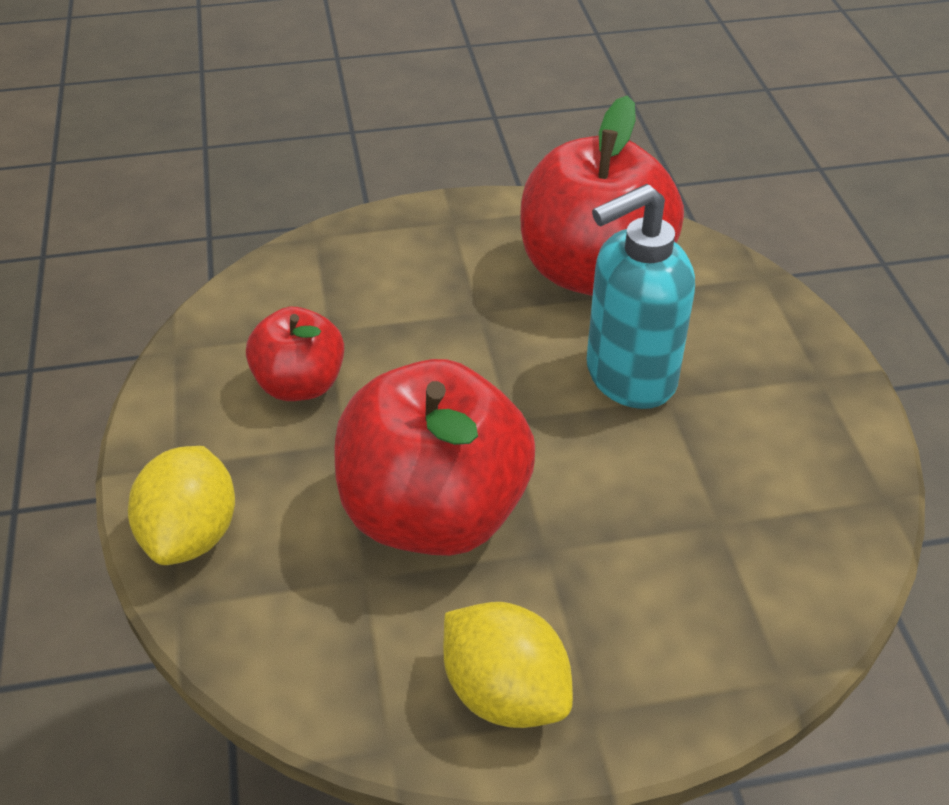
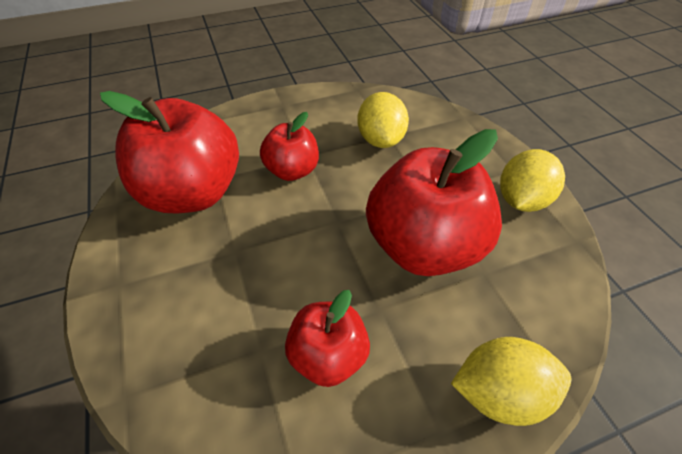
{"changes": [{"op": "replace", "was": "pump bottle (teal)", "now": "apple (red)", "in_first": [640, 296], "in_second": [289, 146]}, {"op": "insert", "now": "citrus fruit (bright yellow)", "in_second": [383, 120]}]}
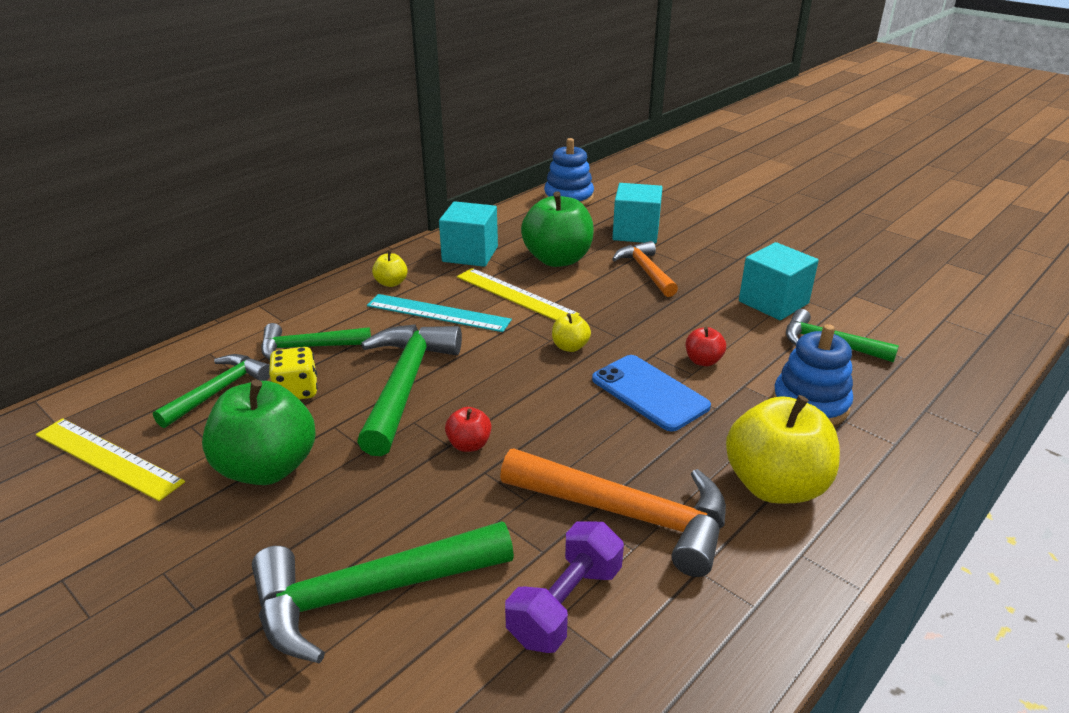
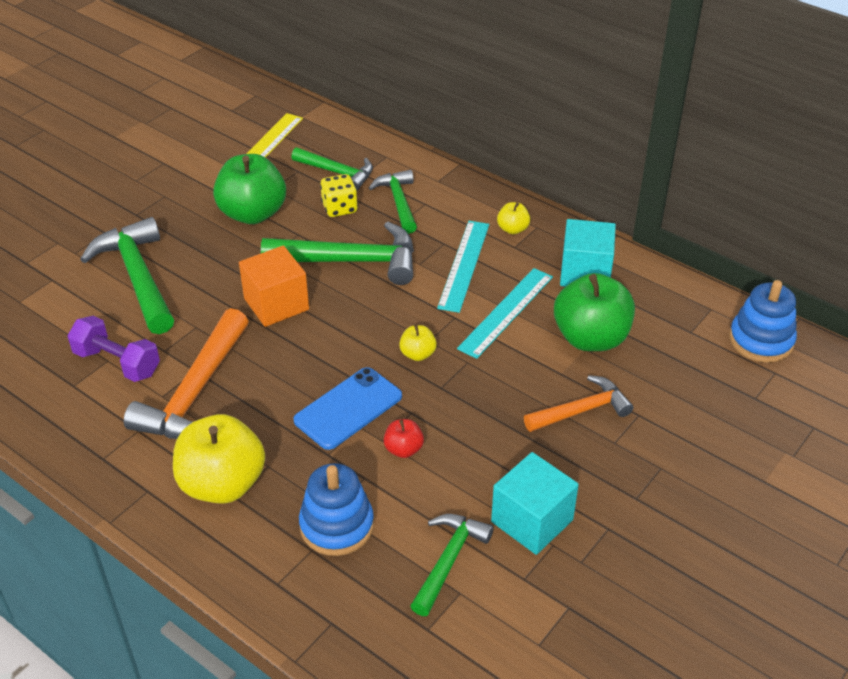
{"changes": [{"op": "delete", "was": "cube (teal)", "in_first": [637, 213]}, {"op": "recolor", "was": "measuring stick (bright yellow)", "now": "measuring stick (teal)", "in_first": [518, 294], "in_second": [505, 313]}, {"op": "replace", "was": "apple (red)", "now": "cube (orange)", "in_first": [468, 429], "in_second": [274, 286]}]}
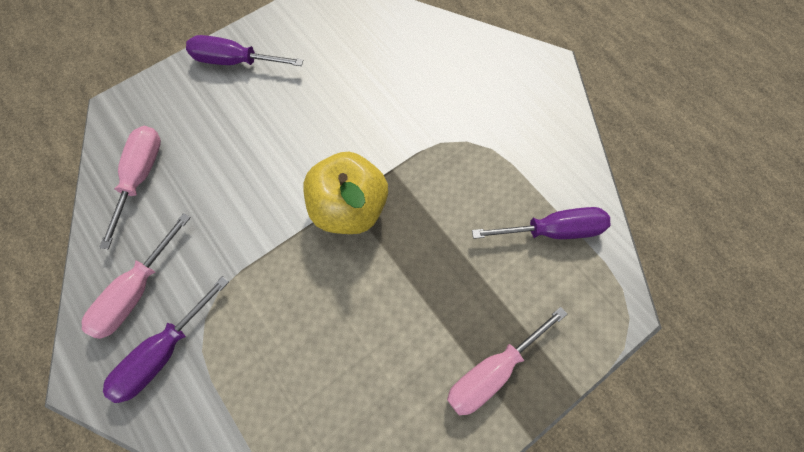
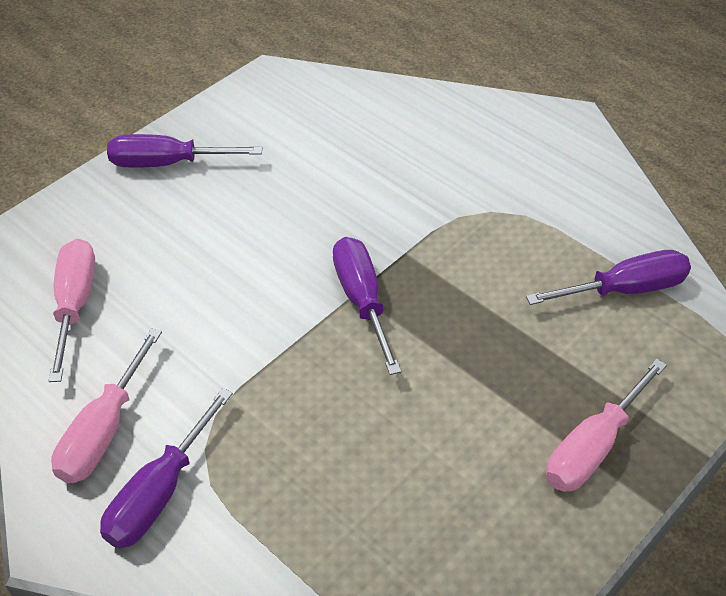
{"changes": [{"op": "replace", "was": "apple (bright yellow)", "now": "hand screwdriver (royal purple)", "in_first": [345, 193], "in_second": [367, 306]}]}
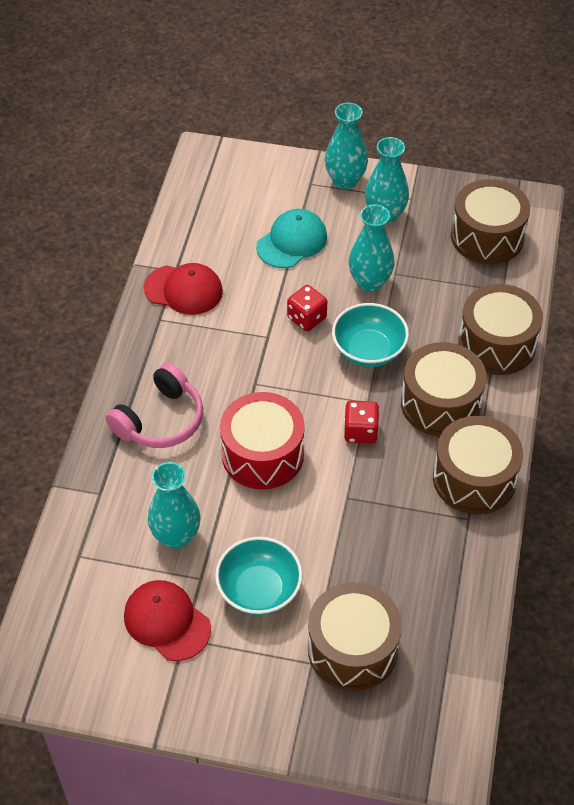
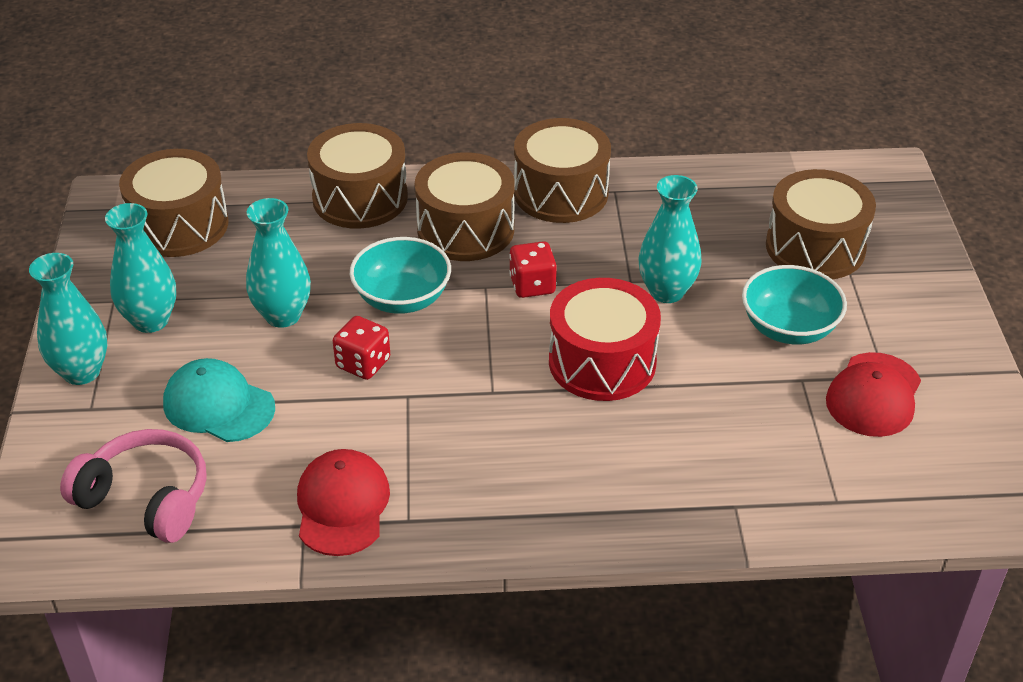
{"changes": [{"op": "move", "was": "over-ear headphones (rose-pink)", "in_first": [154, 405], "in_second": [133, 486]}, {"op": "move", "was": "flower vase (teal)", "in_first": [174, 505], "in_second": [670, 239]}]}
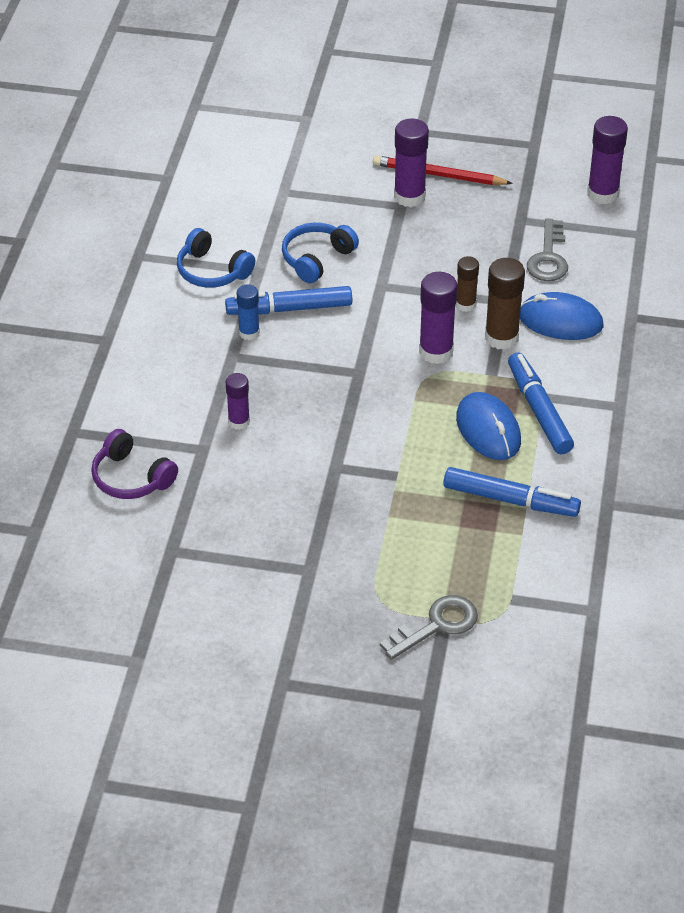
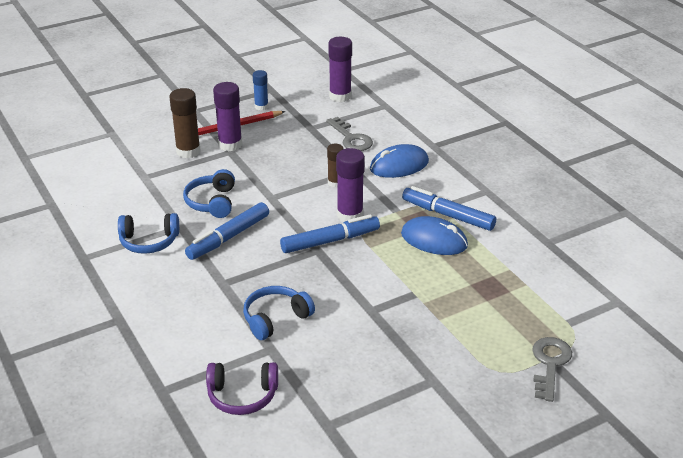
{"changes": [{"op": "move", "was": "glue stick (dark brown)", "in_first": [505, 304], "in_second": [185, 123]}, {"op": "move", "was": "glue stick (blue)", "in_first": [248, 312], "in_second": [260, 90]}, {"op": "replace", "was": "glue stick (royal purple)", "now": "over-ear headphones (blue)", "in_first": [238, 401], "in_second": [279, 313]}, {"op": "move", "was": "marker pen (blue)", "in_first": [512, 492], "in_second": [330, 233]}]}
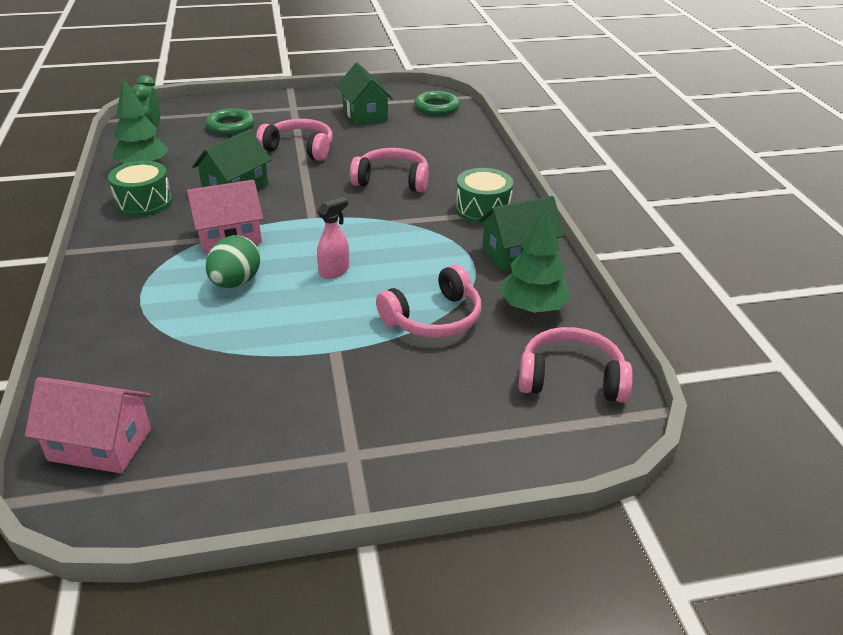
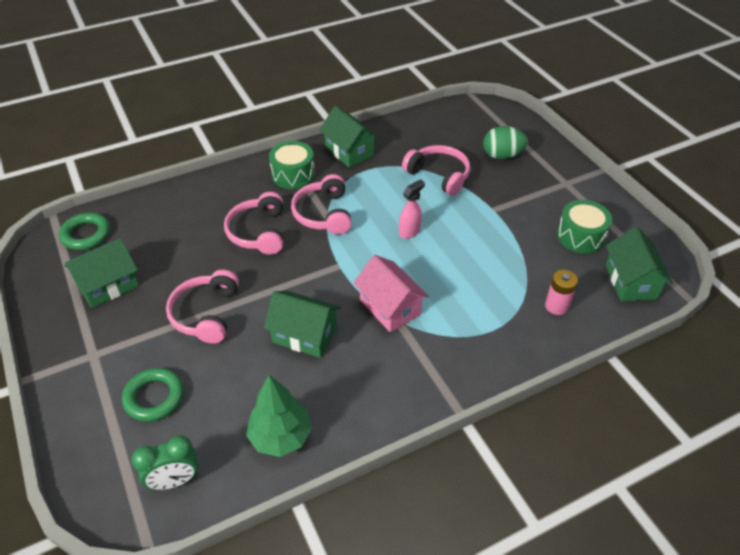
{"changes": [{"op": "move", "was": "drum (emerald)", "in_first": [140, 189], "in_second": [584, 227]}, {"op": "rotate", "was": "spray cleaner (rose-pink)", "in_first": [333, 238], "in_second": [412, 209], "clockwise": 105}, {"op": "delete", "was": "toy tree (emerald)", "in_first": [535, 259]}, {"op": "move", "was": "egg shape (emerald)", "in_first": [233, 261], "in_second": [505, 142]}, {"op": "move", "was": "over-ear headphones (rose-pink)", "in_first": [576, 365], "in_second": [321, 204]}, {"op": "recolor", "was": "cottage (rose-pink)", "now": "cottage (emerald)", "in_first": [88, 425], "in_second": [639, 264]}, {"op": "insert", "now": "power cell (rose-pink)", "in_second": [561, 292]}]}
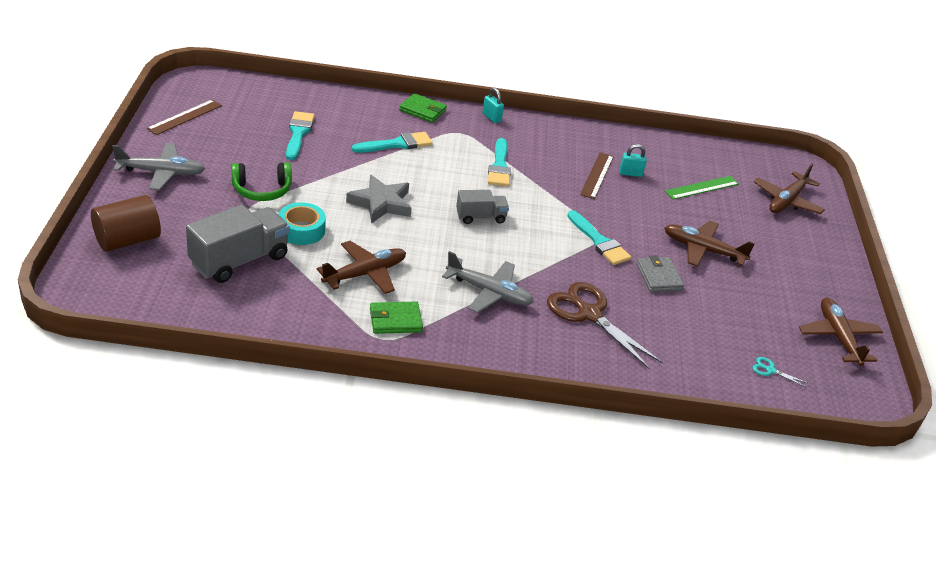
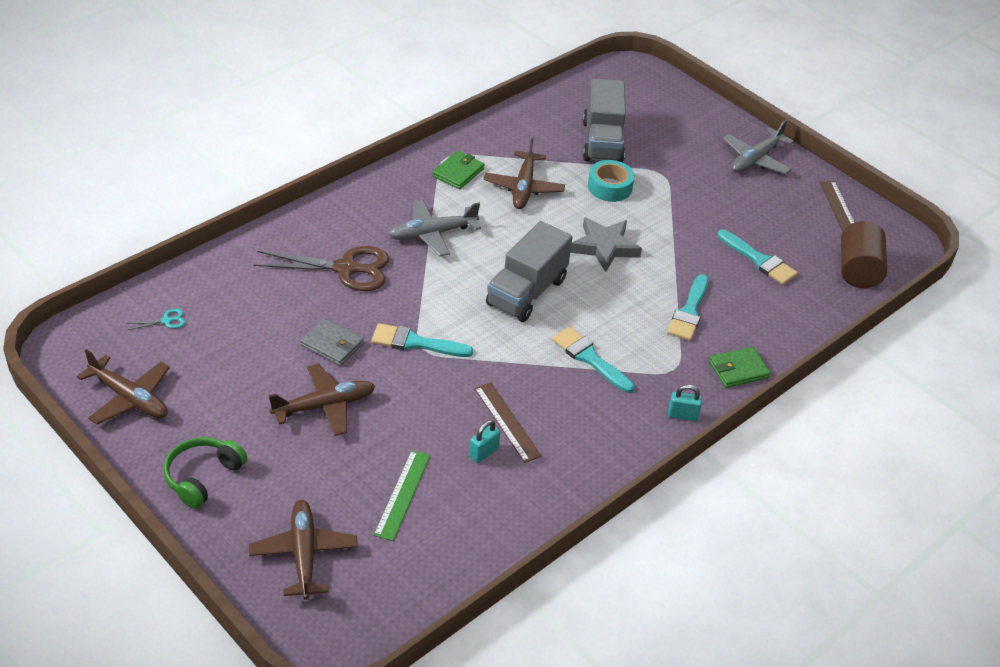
{"changes": [{"op": "move", "was": "over-ear headphones (emerald)", "in_first": [261, 181], "in_second": [205, 473]}, {"op": "resize", "was": "truck (ash-grey)", "in_first": [482, 207], "in_second": [529, 271], "ratio": 1.77}, {"op": "move", "was": "solid cylinder (dark brown)", "in_first": [126, 223], "in_second": [864, 254]}]}
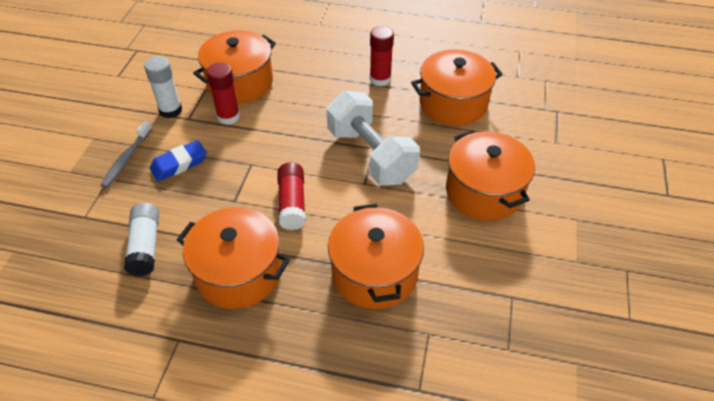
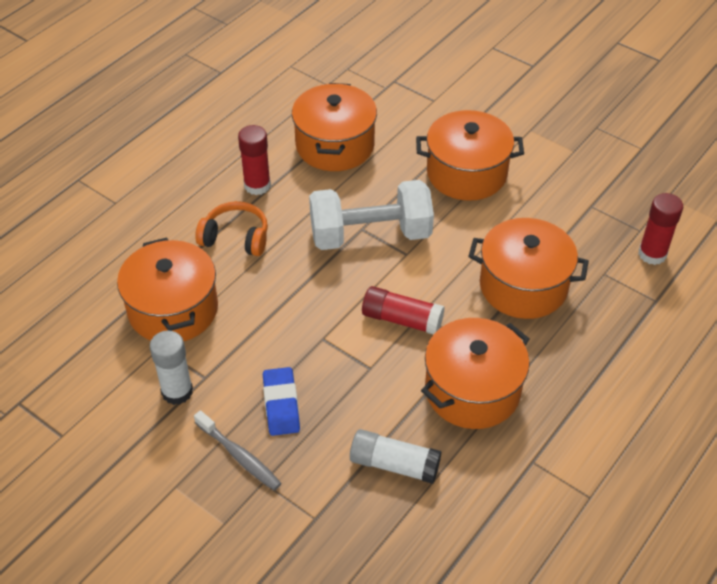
{"changes": [{"op": "move", "was": "glue stick (red)", "in_first": [223, 93], "in_second": [660, 229]}, {"op": "insert", "now": "over-ear headphones (orange)", "in_second": [231, 228]}]}
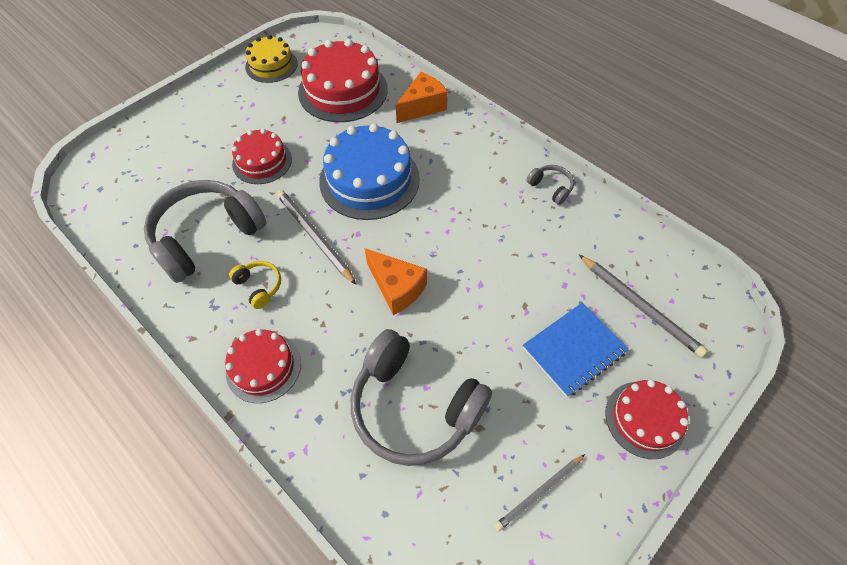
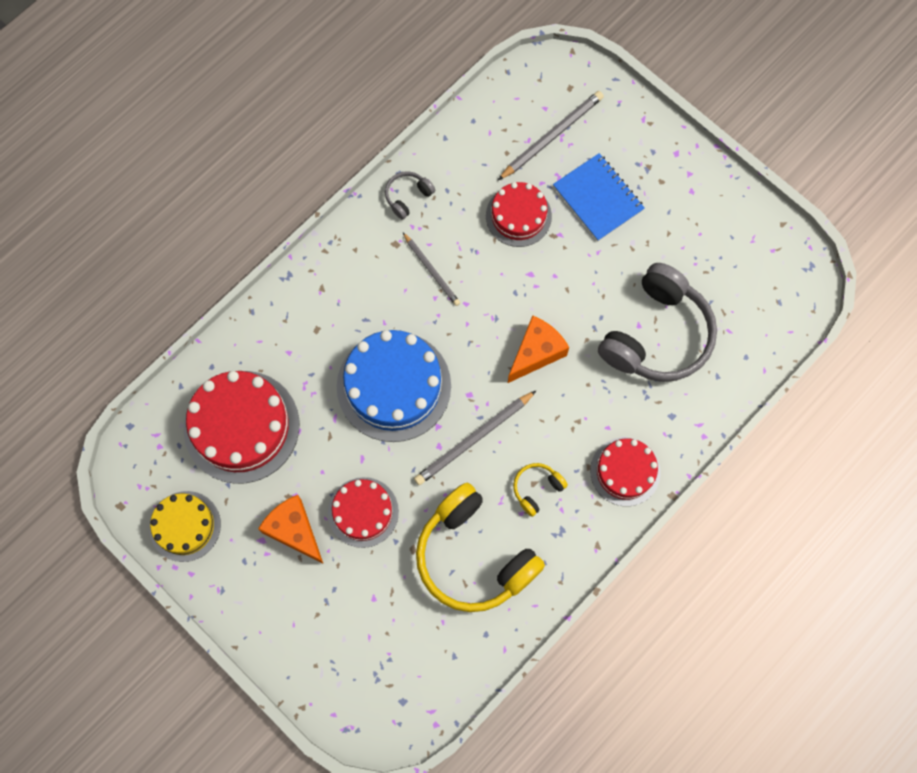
{"changes": [{"op": "move", "was": "cheese (orange)", "in_first": [422, 97], "in_second": [290, 529]}, {"op": "recolor", "was": "over-ear headphones (ash-grey)", "now": "over-ear headphones (bright yellow)", "in_first": [205, 231], "in_second": [480, 547]}, {"op": "move", "was": "cake (red)", "in_first": [647, 419], "in_second": [519, 214]}, {"op": "move", "was": "wooden pencil (ash-grey)", "in_first": [540, 492], "in_second": [431, 269]}]}
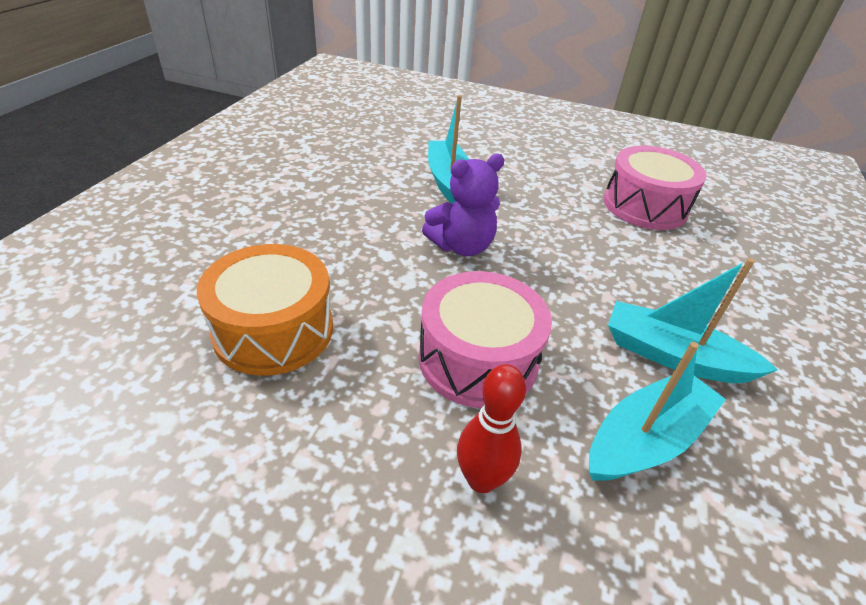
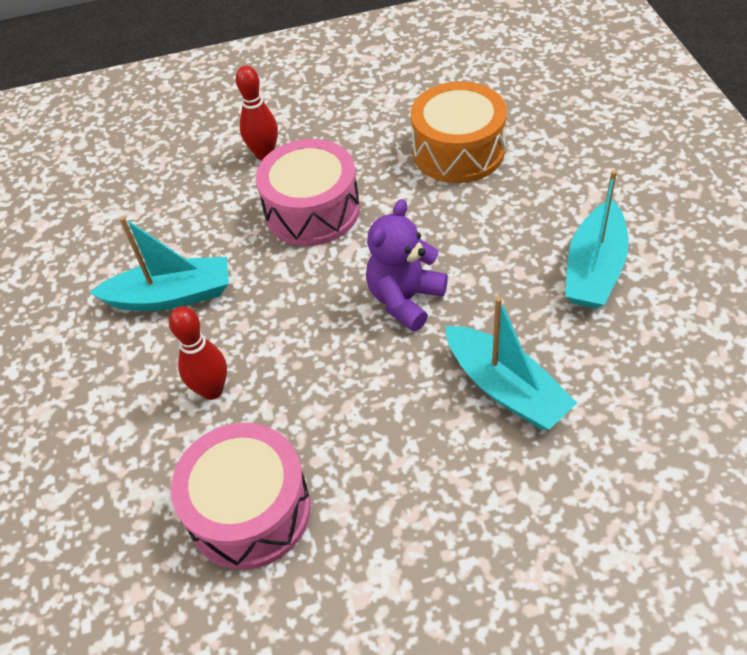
{"changes": [{"op": "move", "was": "boat (teal)", "in_first": [657, 411], "in_second": [597, 239]}, {"op": "insert", "now": "skittle (red)", "in_second": [198, 353]}]}
